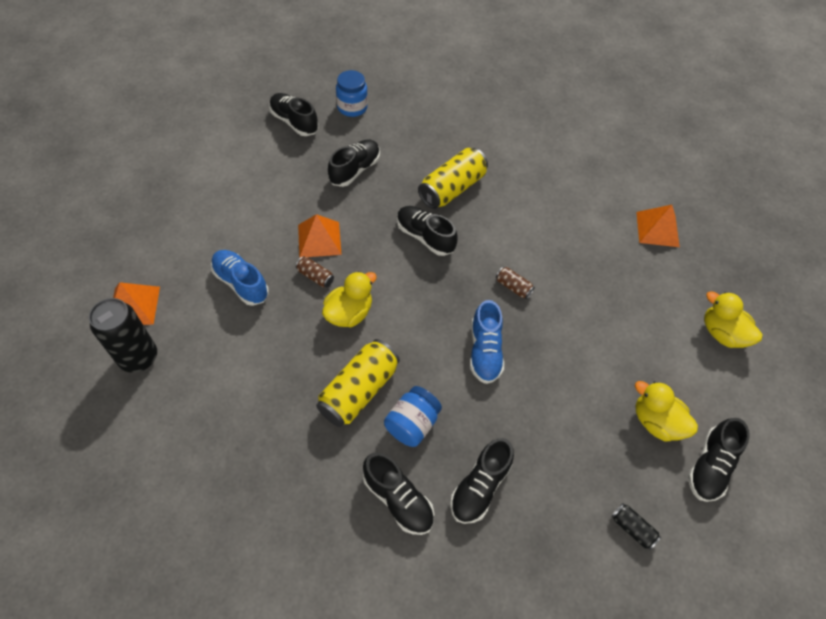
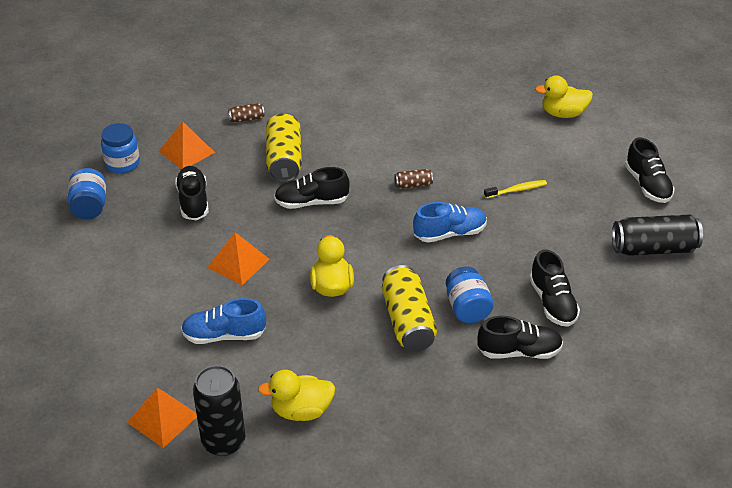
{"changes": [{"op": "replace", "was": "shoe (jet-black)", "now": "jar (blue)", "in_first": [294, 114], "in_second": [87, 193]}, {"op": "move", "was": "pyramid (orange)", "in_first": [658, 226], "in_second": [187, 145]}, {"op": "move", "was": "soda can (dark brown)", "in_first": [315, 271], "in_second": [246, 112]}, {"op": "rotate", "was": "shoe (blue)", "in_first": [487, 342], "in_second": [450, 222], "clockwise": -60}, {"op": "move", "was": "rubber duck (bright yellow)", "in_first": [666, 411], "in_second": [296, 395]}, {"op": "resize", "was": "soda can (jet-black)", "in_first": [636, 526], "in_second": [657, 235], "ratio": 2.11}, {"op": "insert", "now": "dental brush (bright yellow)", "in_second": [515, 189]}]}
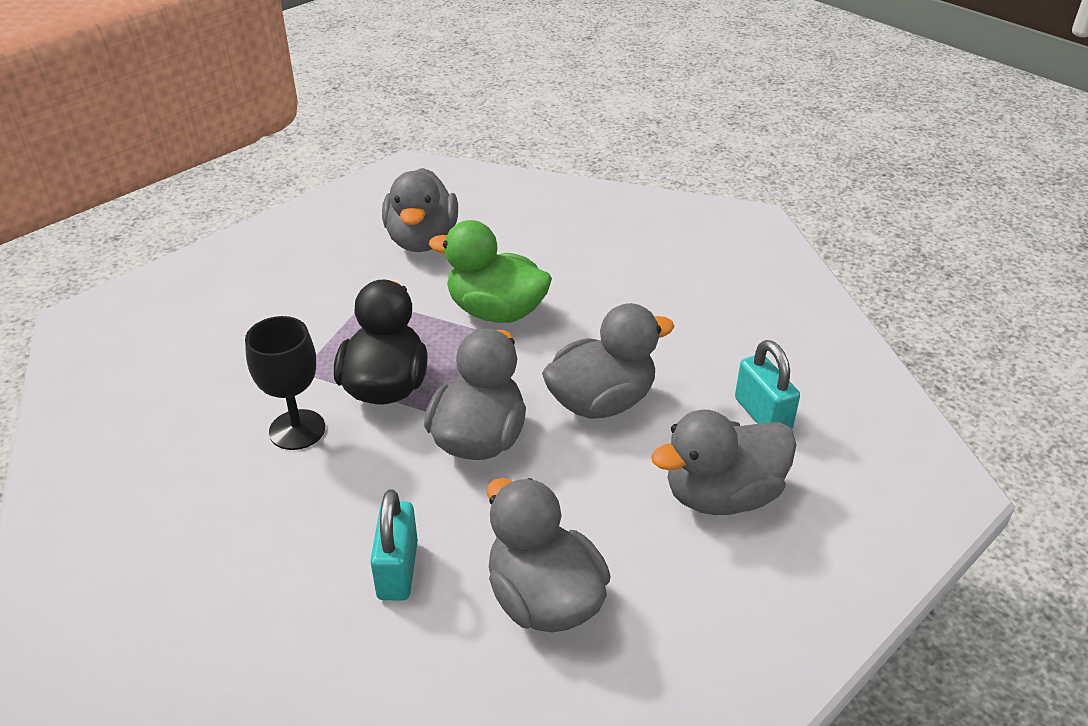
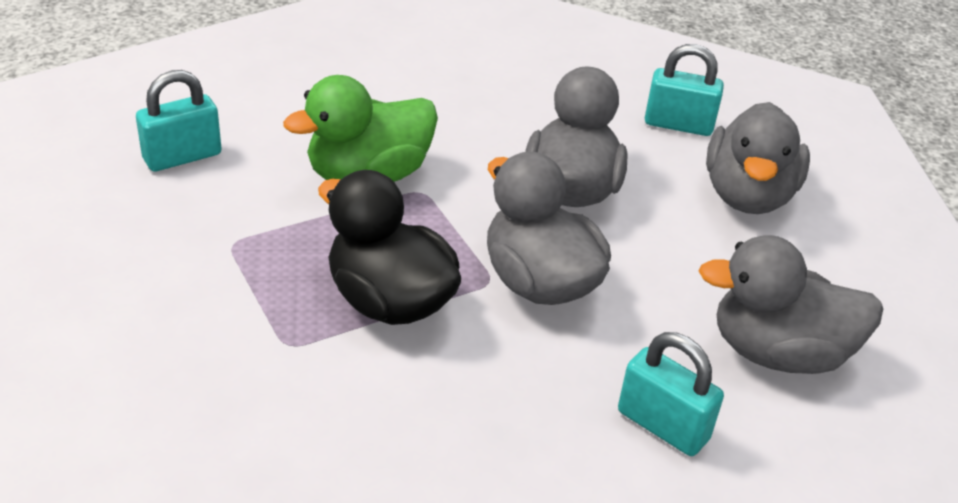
{"changes": [{"op": "replace", "was": "rubber duck (ash-grey)", "now": "lock (teal)", "in_first": [420, 210], "in_second": [179, 120]}, {"op": "delete", "was": "wine glass (jet-black)", "in_first": [285, 383]}]}
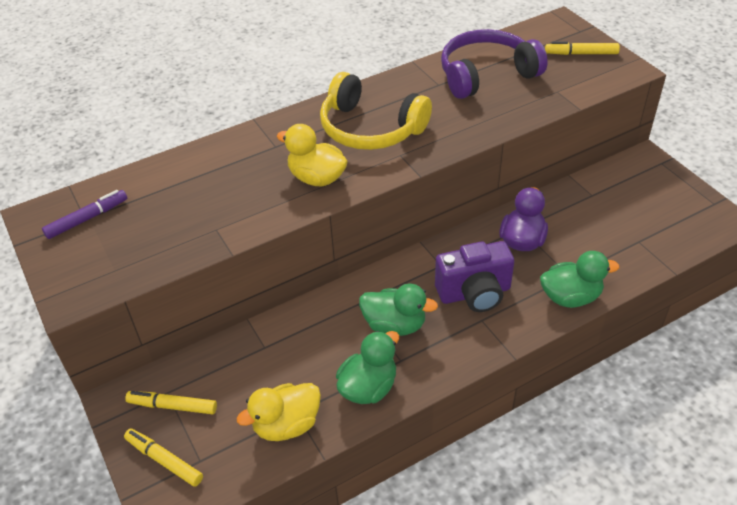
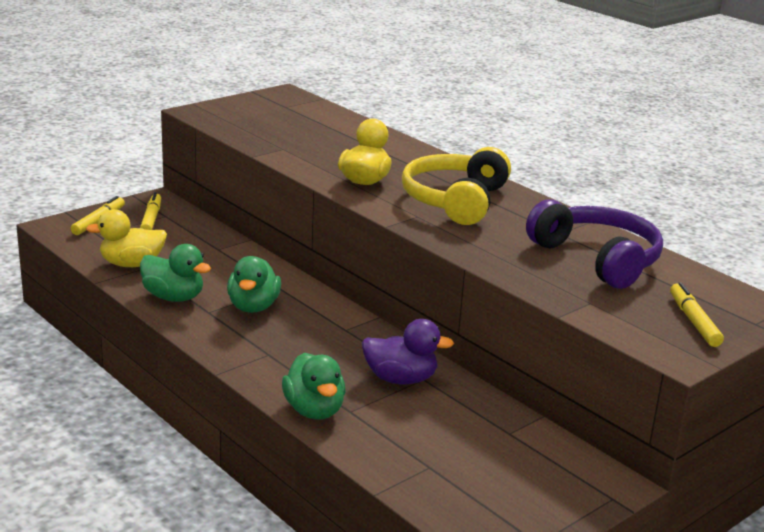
{"changes": [{"op": "delete", "was": "marker pen (royal purple)", "in_first": [84, 214]}, {"op": "delete", "was": "photo camera (royal purple)", "in_first": [474, 276]}, {"op": "rotate", "was": "rubber duck (bright yellow)", "in_first": [279, 412], "in_second": [126, 238], "clockwise": -60}]}
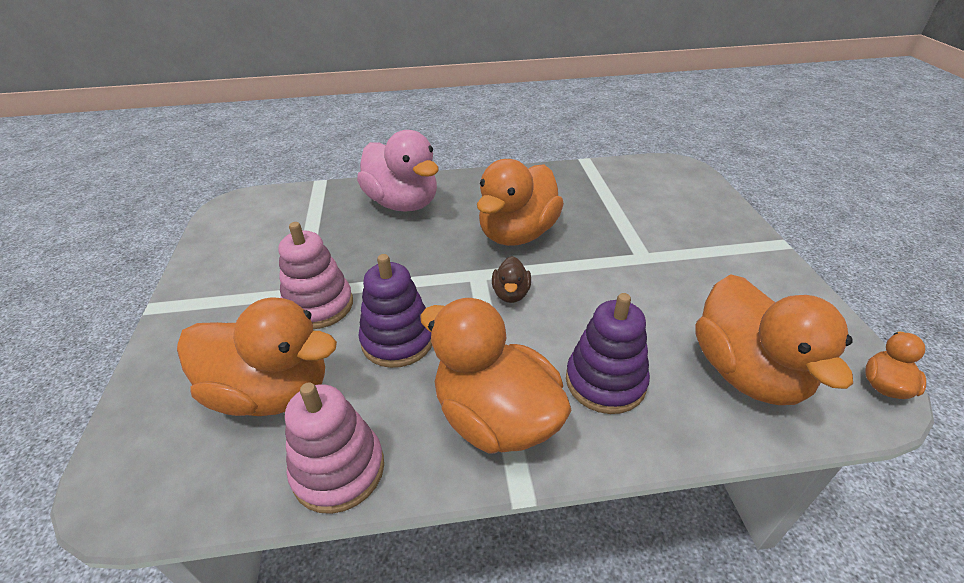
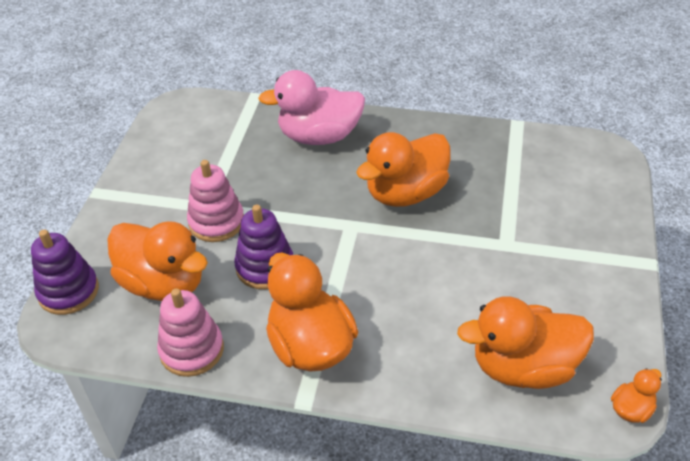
{"changes": [{"op": "rotate", "was": "rubber duck (rose-pink)", "in_first": [398, 171], "in_second": [311, 107], "clockwise": 105}, {"op": "delete", "was": "rubber duck (dark brown)", "in_first": [511, 279]}, {"op": "rotate", "was": "rubber duck (orange)", "in_first": [774, 339], "in_second": [525, 342], "clockwise": 75}, {"op": "move", "was": "stacking toy (royal purple)", "in_first": [608, 353], "in_second": [65, 272]}]}
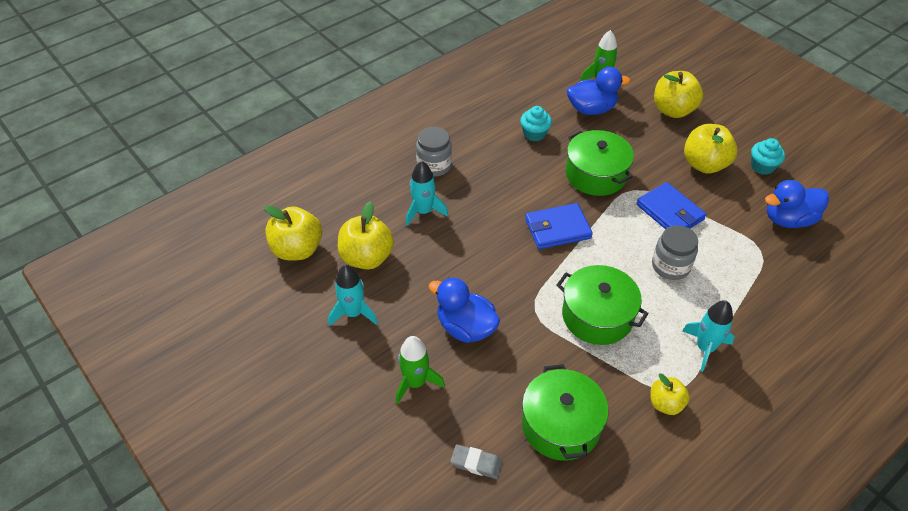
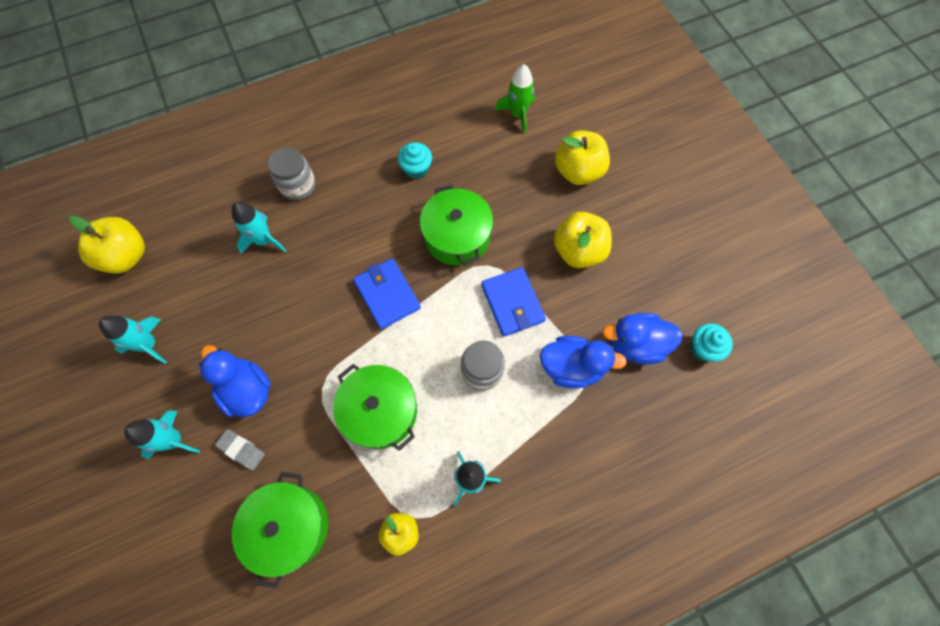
{"changes": [{"op": "move", "was": "rubber duck (blue)", "in_first": [599, 91], "in_second": [583, 362]}, {"op": "move", "was": "muffin (teal)", "in_first": [768, 156], "in_second": [712, 343]}, {"op": "delete", "was": "apple (bright yellow)", "in_first": [366, 235]}, {"op": "rotate", "was": "wallet (blue)", "in_first": [559, 226], "in_second": [387, 293], "clockwise": 60}, {"op": "recolor", "was": "spaceship (emerald)", "now": "spaceship (teal)", "in_first": [420, 370], "in_second": [162, 435]}, {"op": "move", "was": "gum eraser (ash-grey)", "in_first": [476, 461], "in_second": [240, 449]}]}
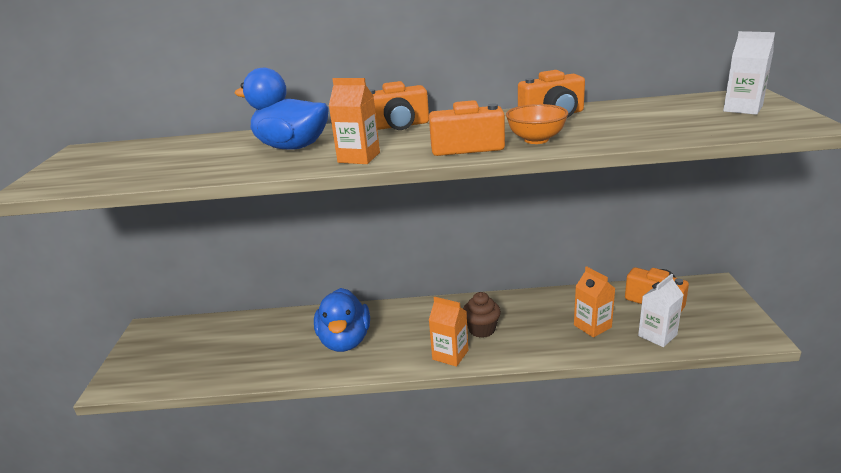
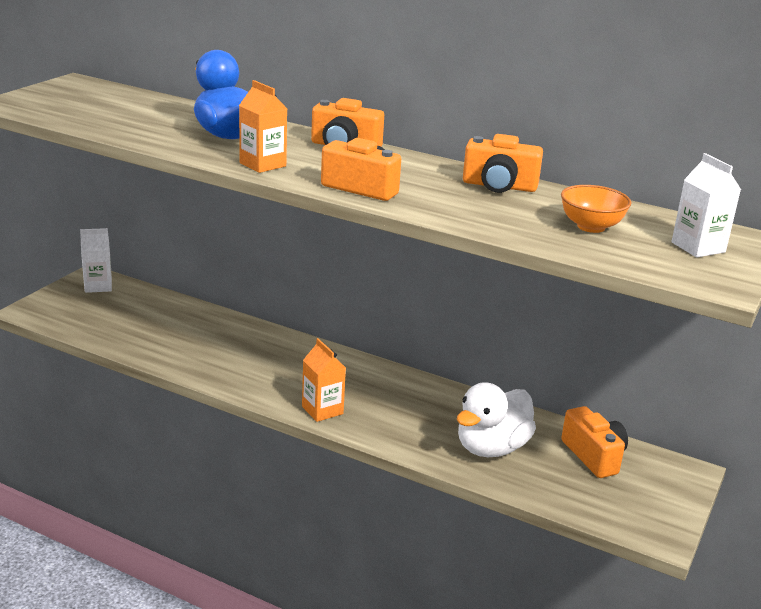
{"changes": [{"op": "move", "was": "deep dish (orange)", "in_first": [537, 124], "in_second": [596, 209]}, {"op": "replace", "was": "juice carton (orange)", "now": "rubber duck (snow-white)", "in_first": [595, 302], "in_second": [496, 419]}, {"op": "move", "was": "juice carton (snow-white)", "in_first": [660, 310], "in_second": [96, 260]}, {"op": "delete", "was": "rubber duck (blue)", "in_first": [342, 320]}, {"op": "delete", "was": "muffin (dark brown)", "in_first": [482, 315]}]}
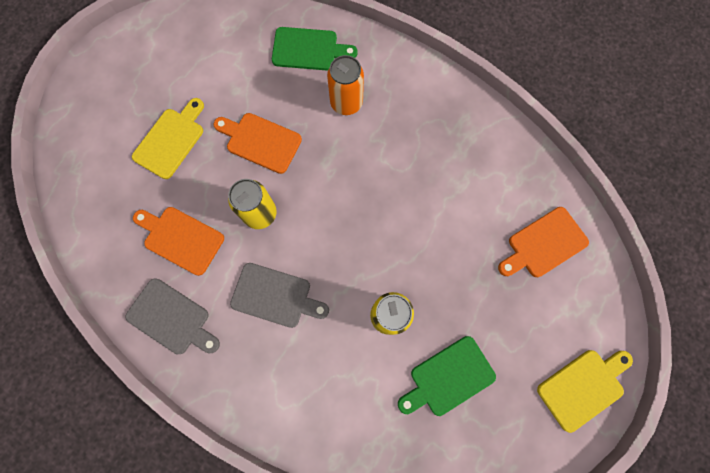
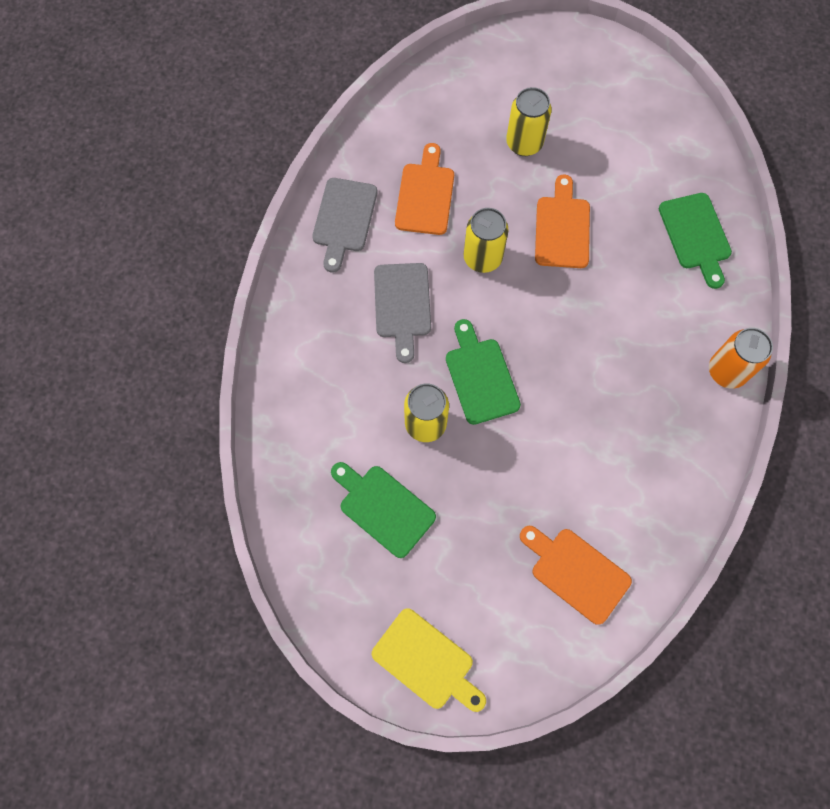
{"changes": [{"op": "move", "was": "soda can (orange)", "in_first": [345, 85], "in_second": [741, 358]}, {"op": "replace", "was": "cutting board (bright yellow)", "now": "soda can (bright yellow)", "in_first": [168, 138], "in_second": [529, 121]}, {"op": "insert", "now": "cutting board (emerald)", "in_second": [483, 372]}]}
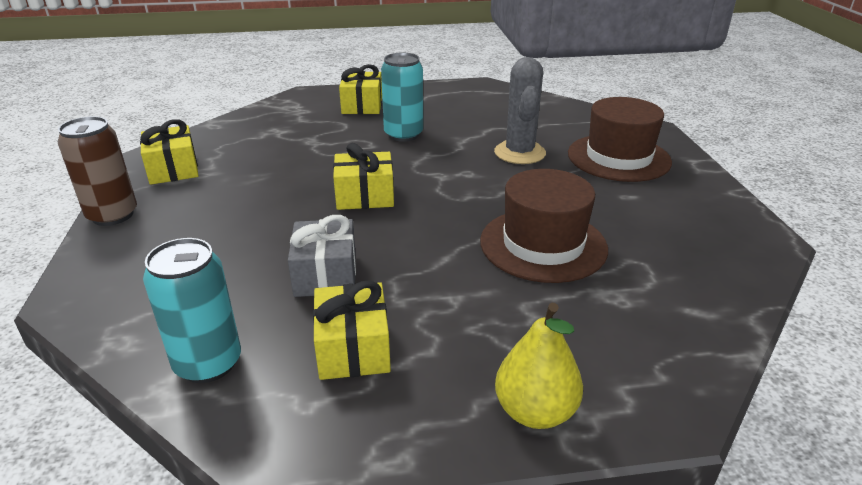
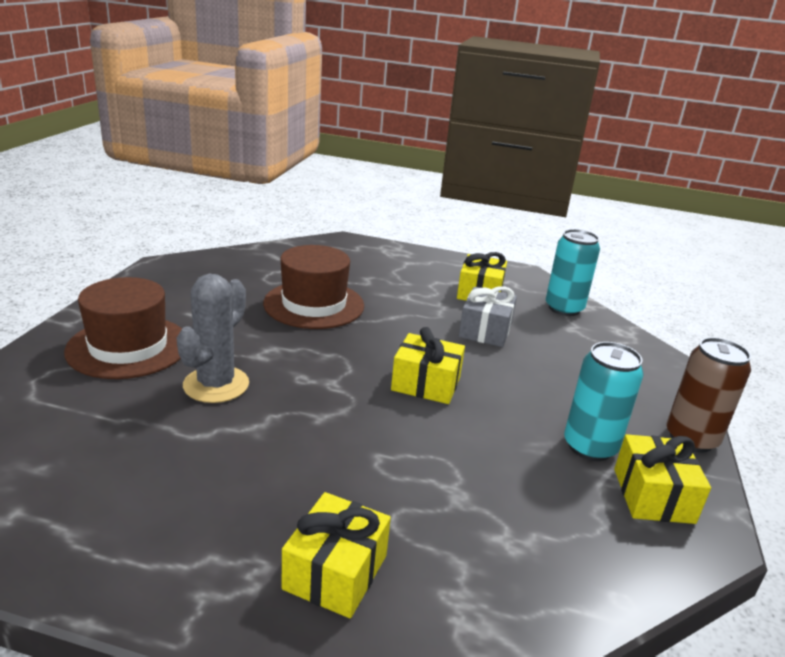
{"changes": [{"op": "move", "was": "soda can (teal)", "in_first": [402, 97], "in_second": [603, 401]}, {"op": "delete", "was": "pear (bright yellow)", "in_first": [539, 366]}]}
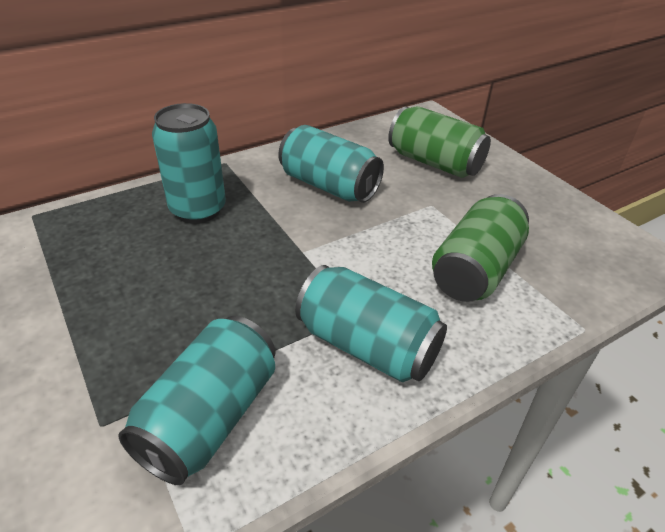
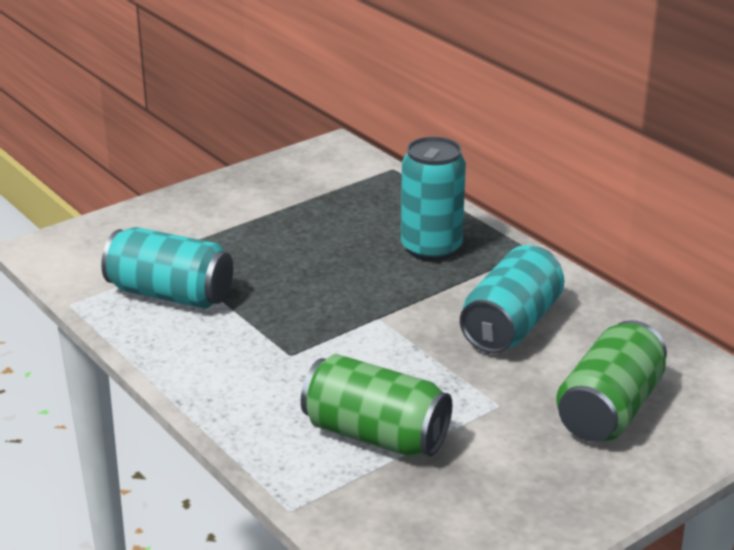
{"changes": [{"op": "delete", "was": "soda can (teal)", "in_first": [371, 323]}]}
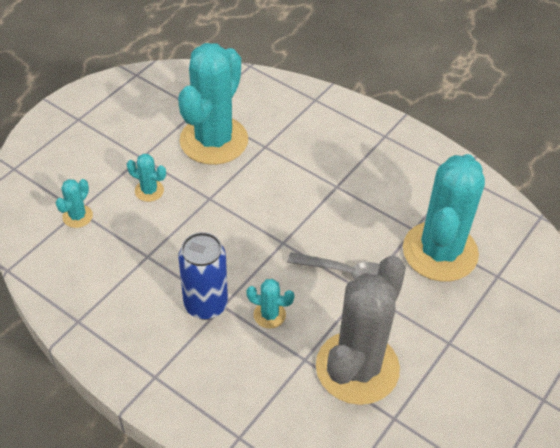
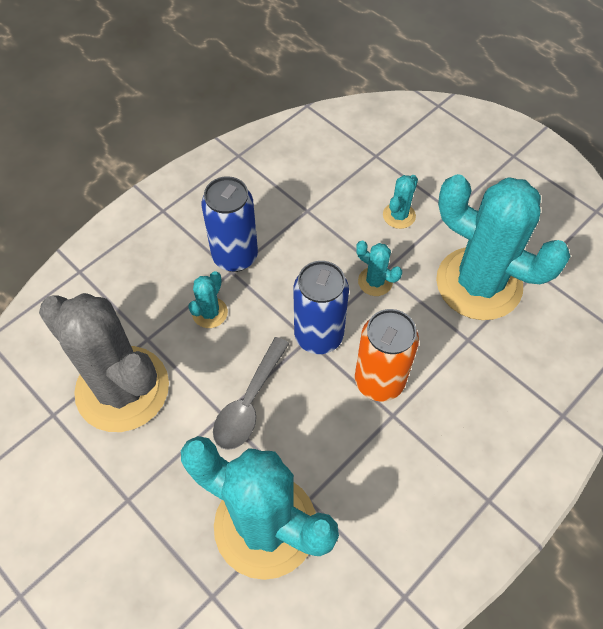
{"changes": [{"op": "move", "was": "cactus (teal)", "in_first": [74, 203], "in_second": [379, 268]}, {"op": "insert", "now": "soda can (blue)", "in_second": [321, 307]}, {"op": "insert", "now": "soda can (orange)", "in_second": [387, 355]}]}
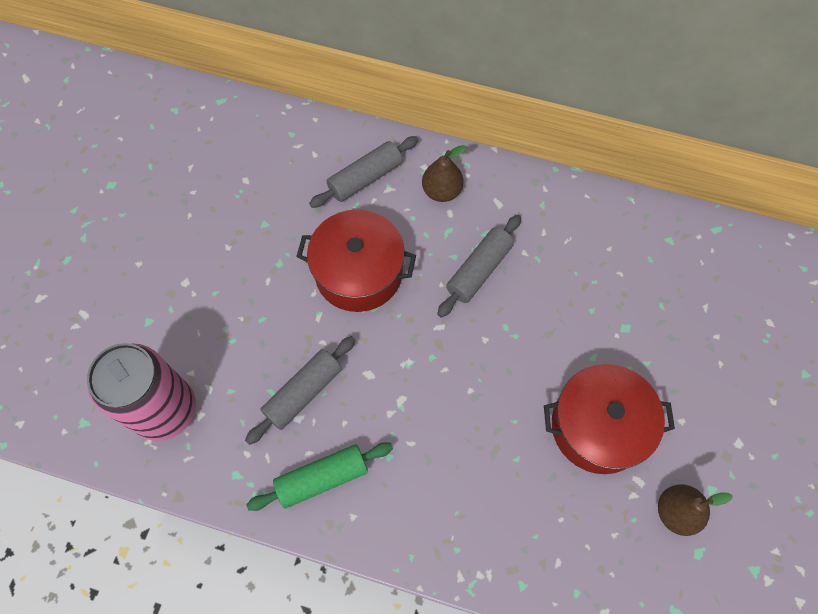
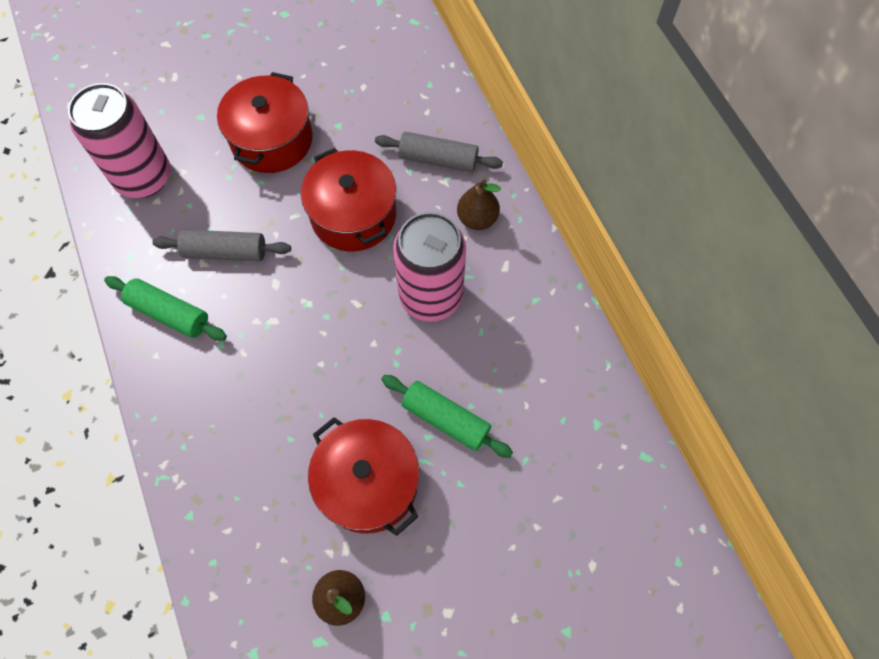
{"changes": [{"op": "replace", "was": "rolling pin (ash-grey)", "now": "soda can (rose-pink)", "in_first": [479, 266], "in_second": [429, 267]}, {"op": "insert", "now": "pot (red)", "in_second": [265, 122]}, {"op": "insert", "now": "rolling pin (emerald)", "in_second": [447, 416]}]}
